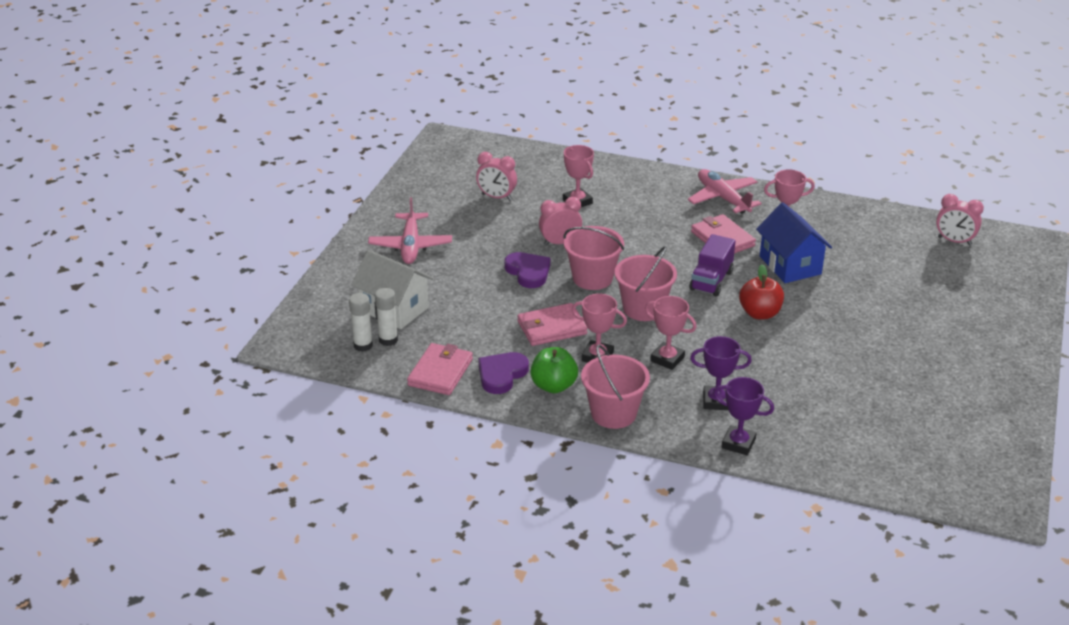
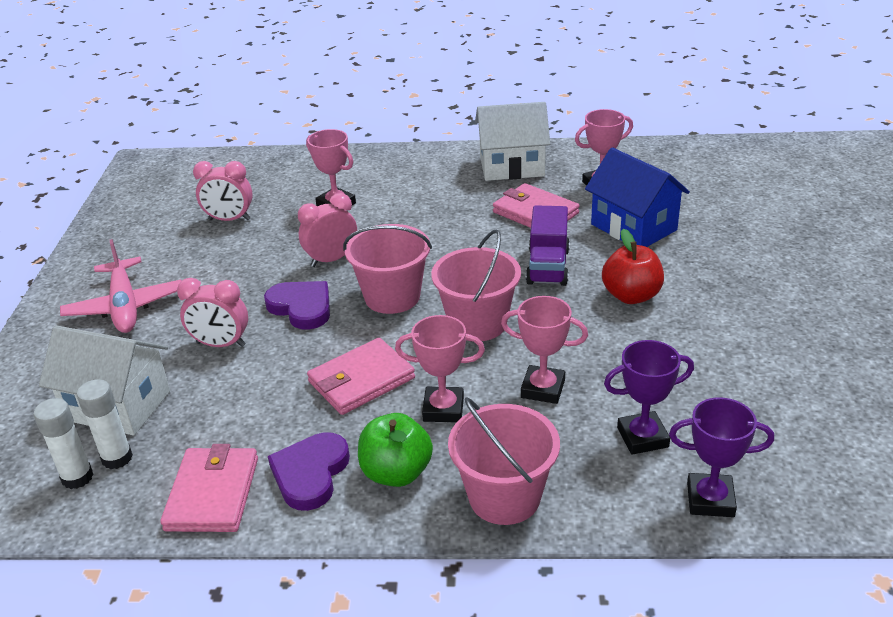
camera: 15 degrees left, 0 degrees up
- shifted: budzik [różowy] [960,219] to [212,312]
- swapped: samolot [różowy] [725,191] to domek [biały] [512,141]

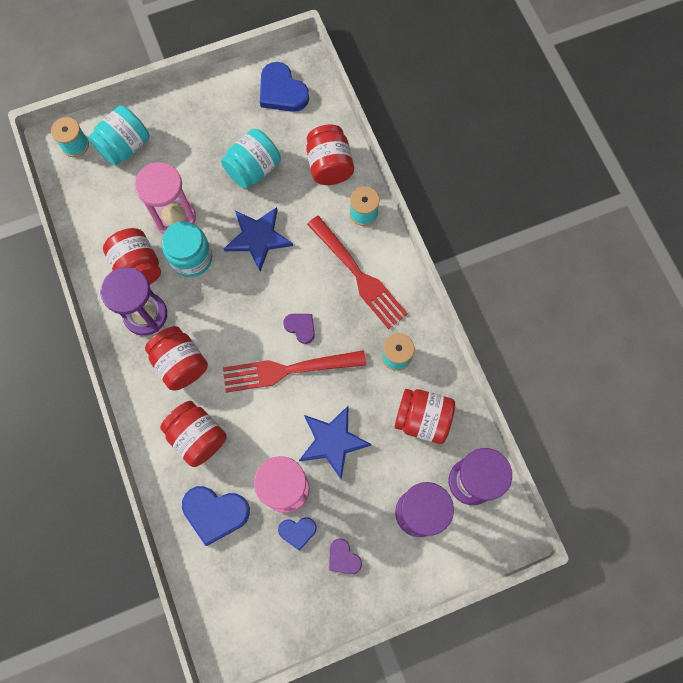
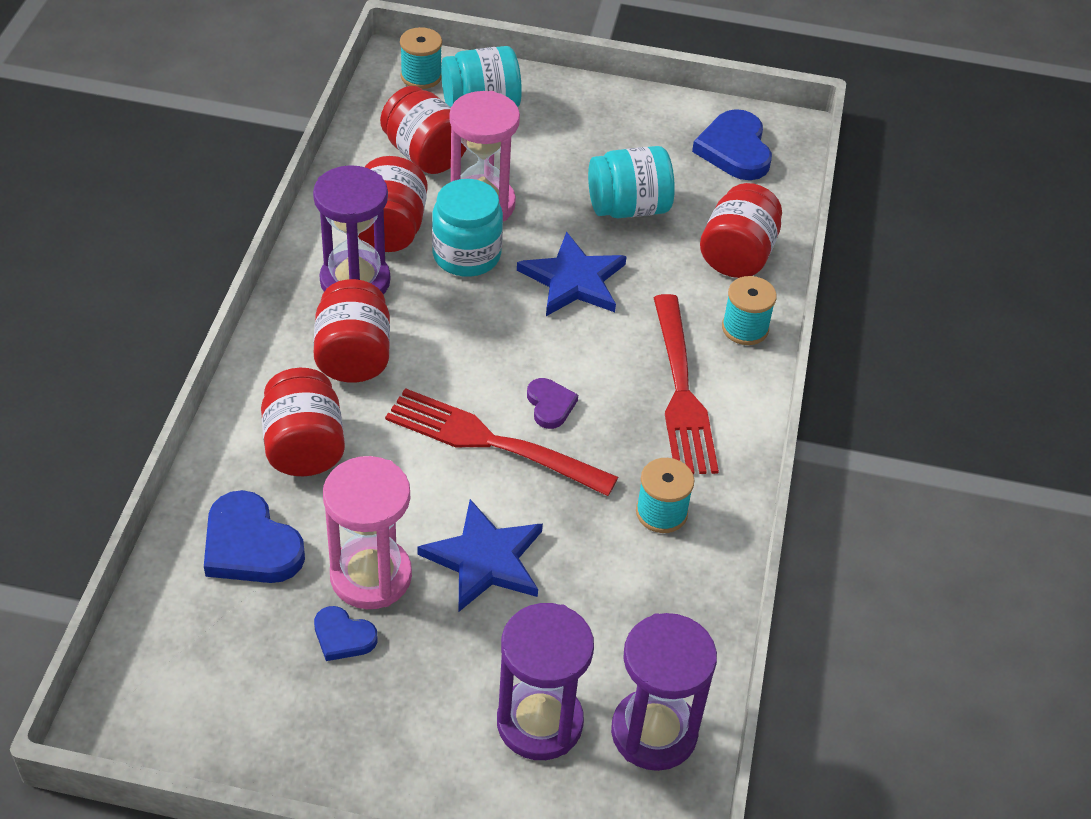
camera: 30 degrees right, 25 degrees down
- gone: serce [fioletowy] [345,556]
- shifted: słoik [czerwony] [425,416] to [423,130]

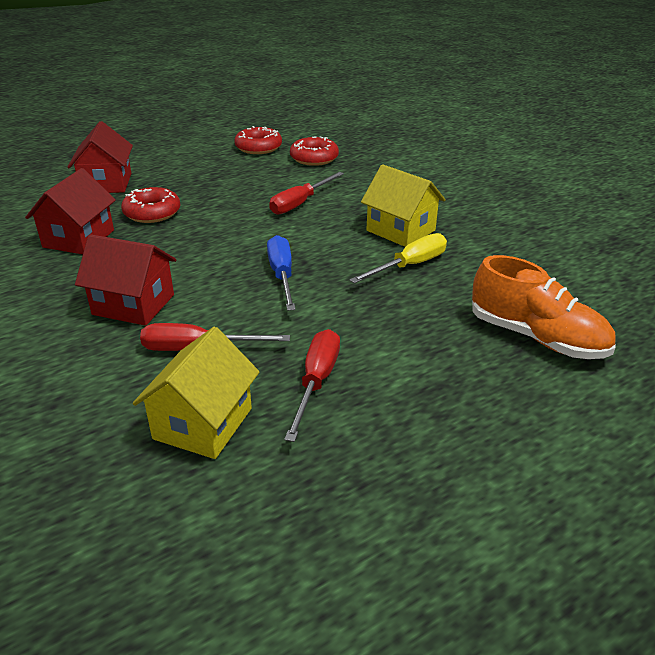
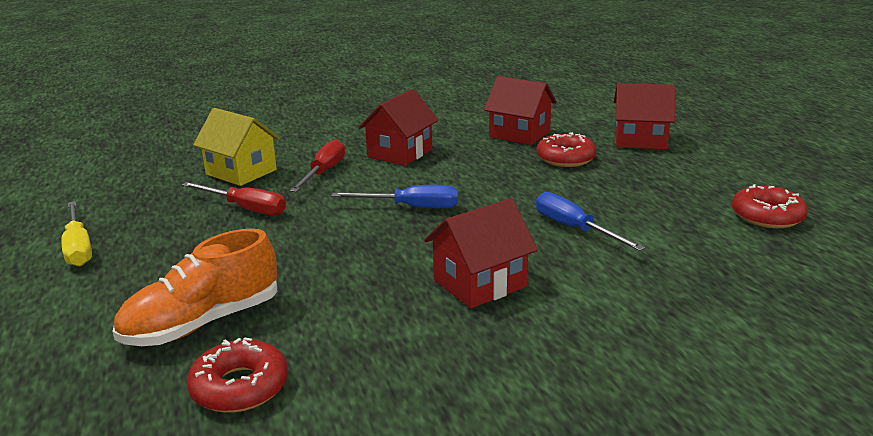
camera: 105 degrees right, 10 degrees down
- shifted: donut [czerwony] [314,151] to [237,375]
- shifted: śrubokręt [żółty] [398,258] to [76,233]
- repainted: śrubokręt [czerwony] [306,193] to śrubokręt [niebieski] [590,221]
- repainted: domek [żółty] [403,205] to domek [czerwony] [481,253]

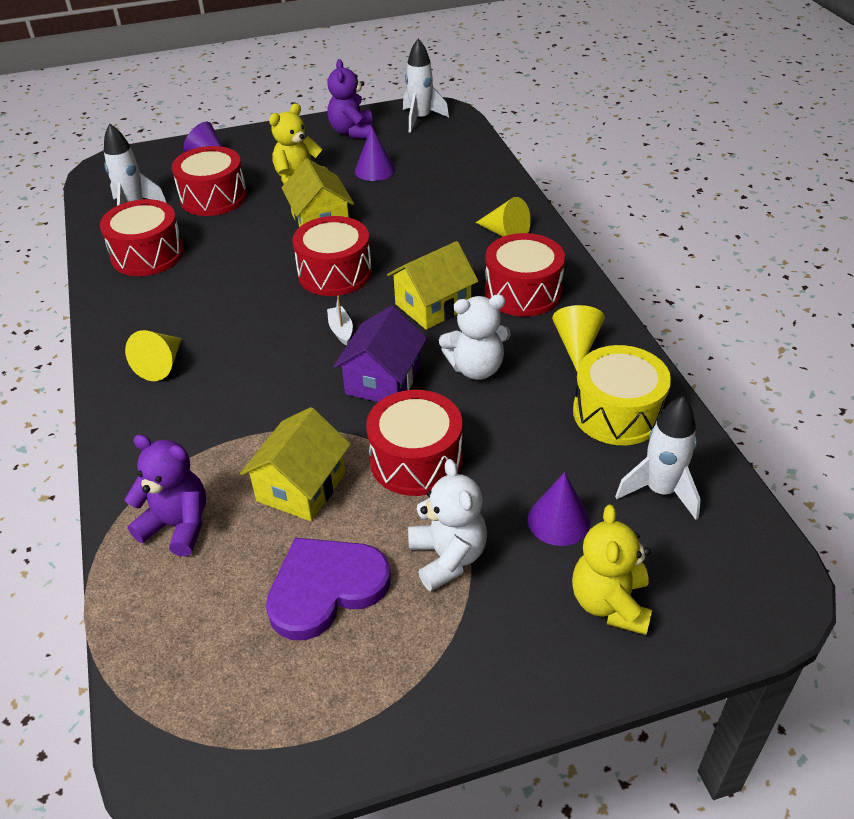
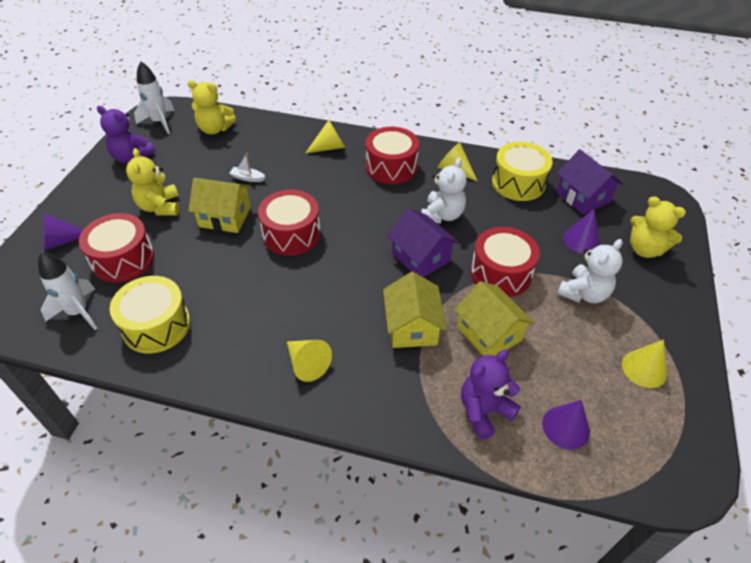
camera: 60 degrees left, 5 degrees up
- gone: serce [fioletowy] [328,589]
- new: miś [żółty] [211,107]
- new: stożek [żółty] [644,363]
- shifted: łódka [biały] [340,320] to [248,167]
- shifted: stożek [fioletowy] [375,153] to [566,425]
- shifted: domek [żółty] [432,285] to [415,310]
- swapped: rakieta [biały] [658,458] to domek [fioletowy] [589,182]
- repainted: bęben [czerwony] [142,237] to bęben [żółty] [150,314]
- rotated: miś [biały] [447,525] = [590,271] 120 degrees clockwise

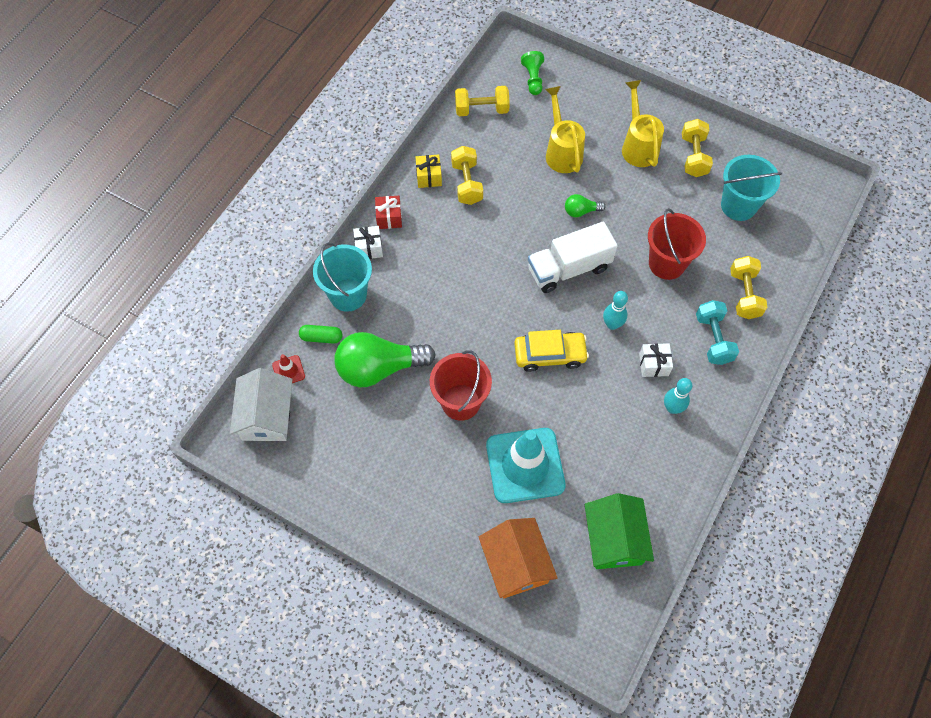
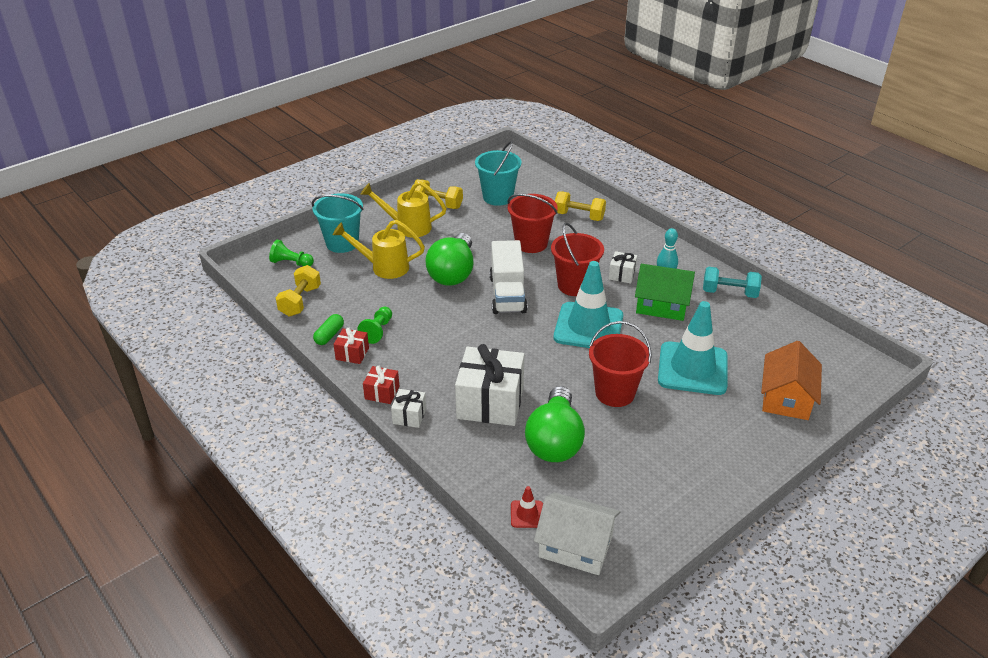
camera: 70 degrees left, 25 degrees down
- new: prezent [biały] [489,385]
- shifted: kapsułka [zielony] [320,334] to [328,329]
- shifted: wiadro [turkusowy] [342,277] to [337,223]
- shifted: domek [zielony] [619,531] to [665,292]
- shifted: hantel [turkusowy] [717,332] to [732,282]
- swapped: hantel [żółty] [467,175] to pionek [zielony] [374,325]
- swapped: samochód [żółty] [551,351] to pachołek [turkusowy] [588,304]
- swapped: kręgiel [turkusowy] [615,310] to wiadro [czerwony] [577,259]
- repainted: prezent [żółty] [428,171] to prezent [czerwony] [351,346]
- rotated: domek [pomarańczowy] [518,558] = [791,380] 75 degrees counterclockwise
- scaled: żarówka [zielony] [585,205] = [449,259] x2.19

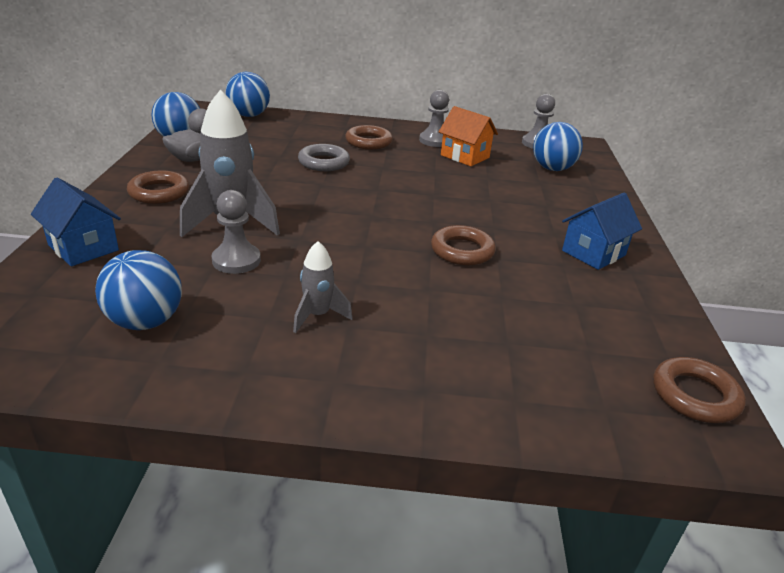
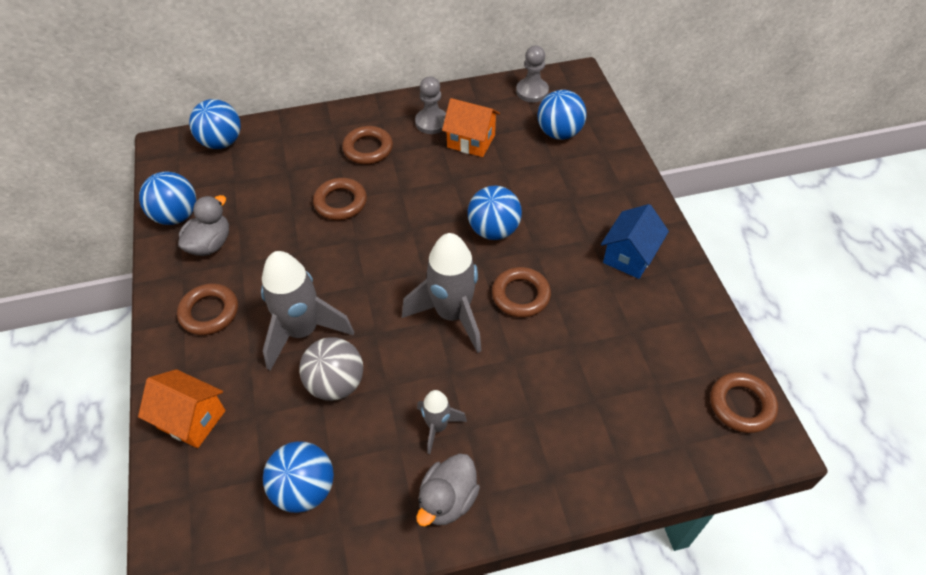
camera: 15 degrees left, 20 degrees up
- new: rakieta [szary] [441,293]
- new: kaczka [szary] [448,490]
- new: piłka [niebieski] [495,213]
- swapped: pionek [szary] [236,232] to piłka [szary] [331,369]
- repainted: domek [niebieski] [76,221] to domek [pomarańczowy] [182,408]
- repainted: pierścień [szary] [324,157] to pierścień [brązowy] [340,199]

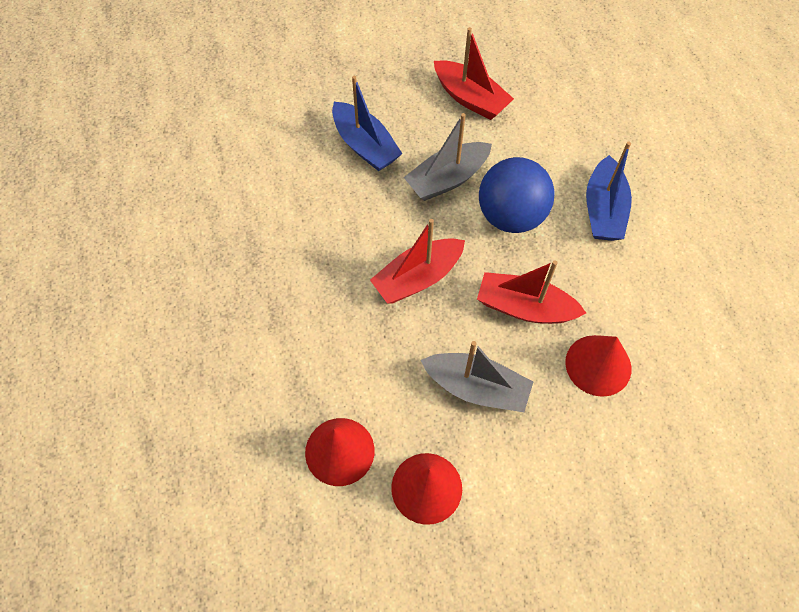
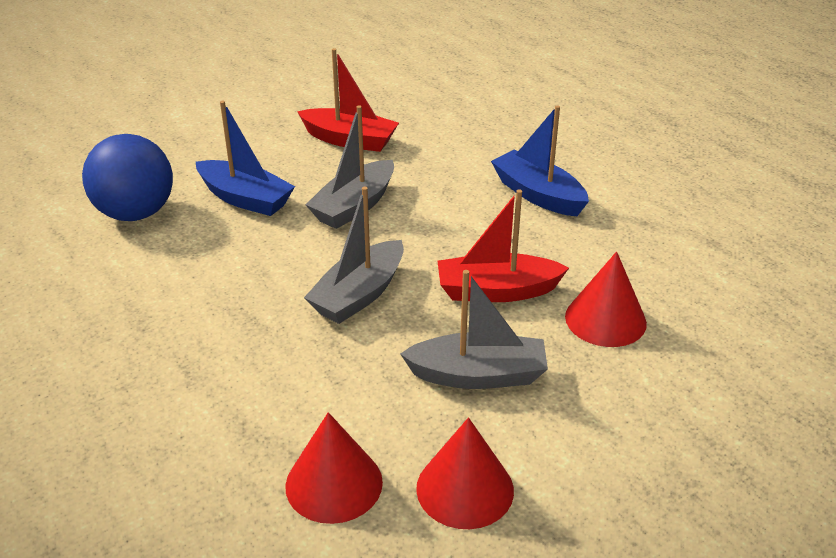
camera: 20 degrees left, 25 degrees down
- shifted: piłka [niebieski] [517,195] to [127,177]
- repainted: łódka [czerwony] [417,261] to łódka [szary] [354,255]
- rotated: łódka [niebieski] [609,191] = [540,160] 150 degrees clockwise

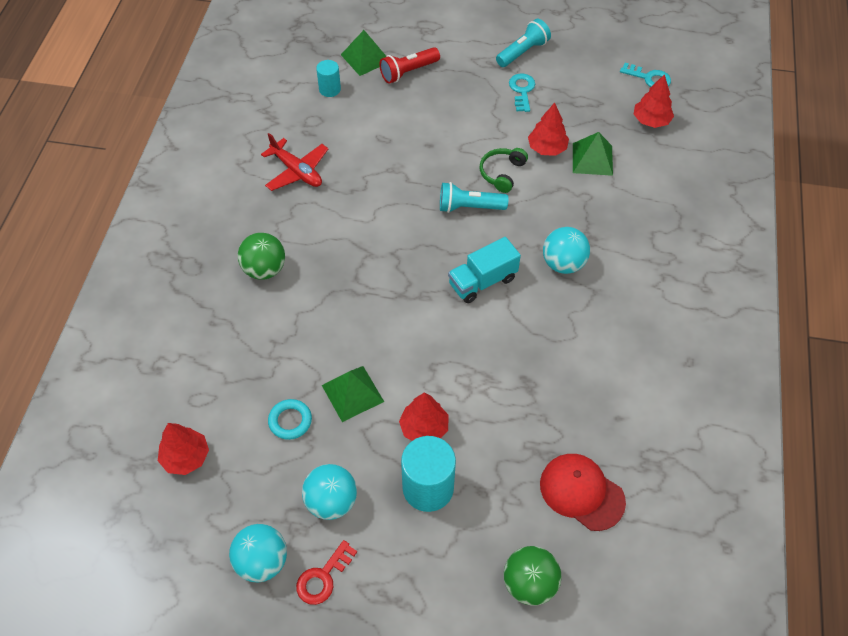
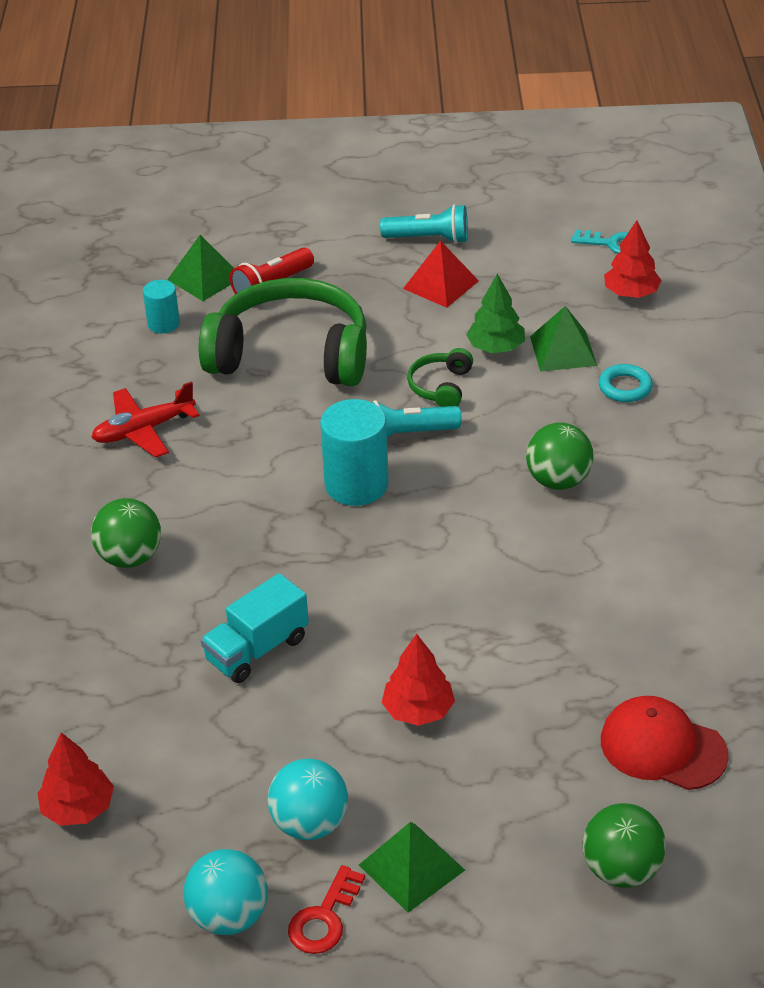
camera: 10 degrees left, 15 degrees down
- new: słuchawki [zielony] [283,332]
- shifted: pierścień [turkusowy] [290,419] to [626,383]
- shifted: piramida [zielony] [353,394] to [412,867]
- shifted: walec [turkusowy] [428,474] to [354,452]
- shifted: ciężarówka [turkusowy] [484,270] to [255,628]
- swapped: klucz [turkusowy] [522,92] to piramida [czerwony] [441,274]
- repainted: drzewko [czerwony] [548,129] to drzewko [zielony] [495,313]
- repainted: piłka [turkusowy] [566,250] to piłka [zielony] [559,456]
- rotated: samolot [czerwony] [294,162] = [145,420] 120 degrees clockwise
- rotated: latarka [turkusowy] [523,43] = [424,224] 60 degrees clockwise

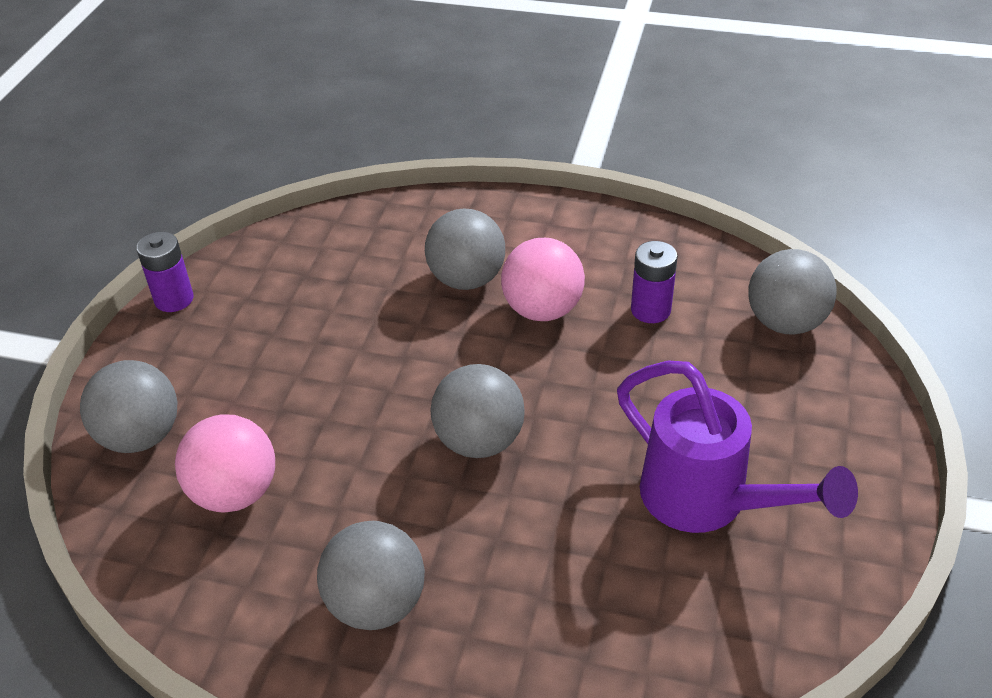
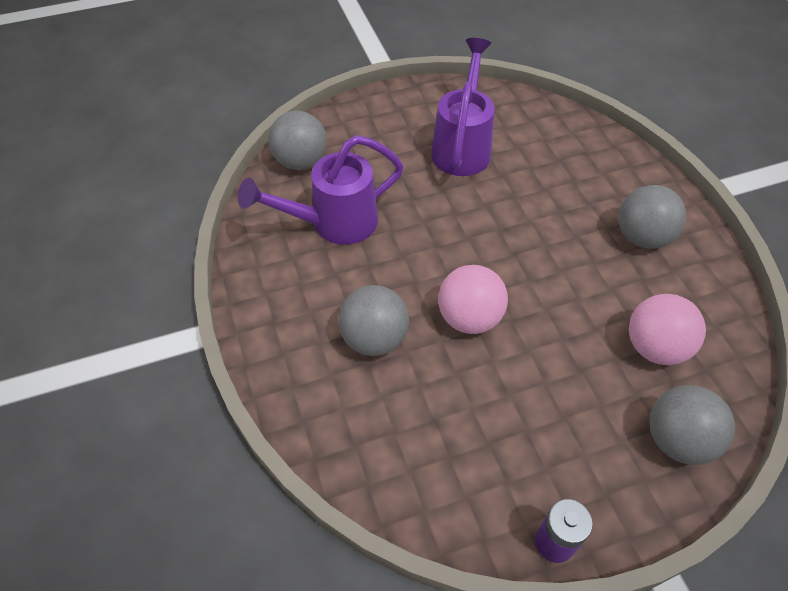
camera: 125 degrees left, 10 degrees up
- gone: piłka [szary] [477,411]
- shifted: piłka [różowy] [543,279] to [473,299]
- swapped: bateria [fioletowy] [654,282] to konewka [fioletowy] [321,190]

